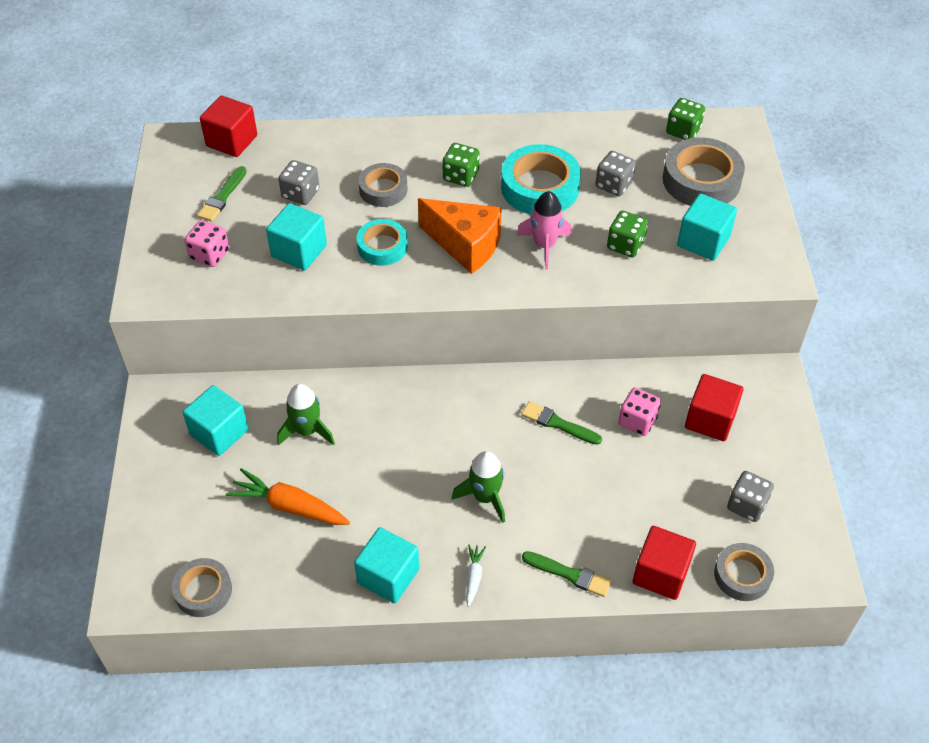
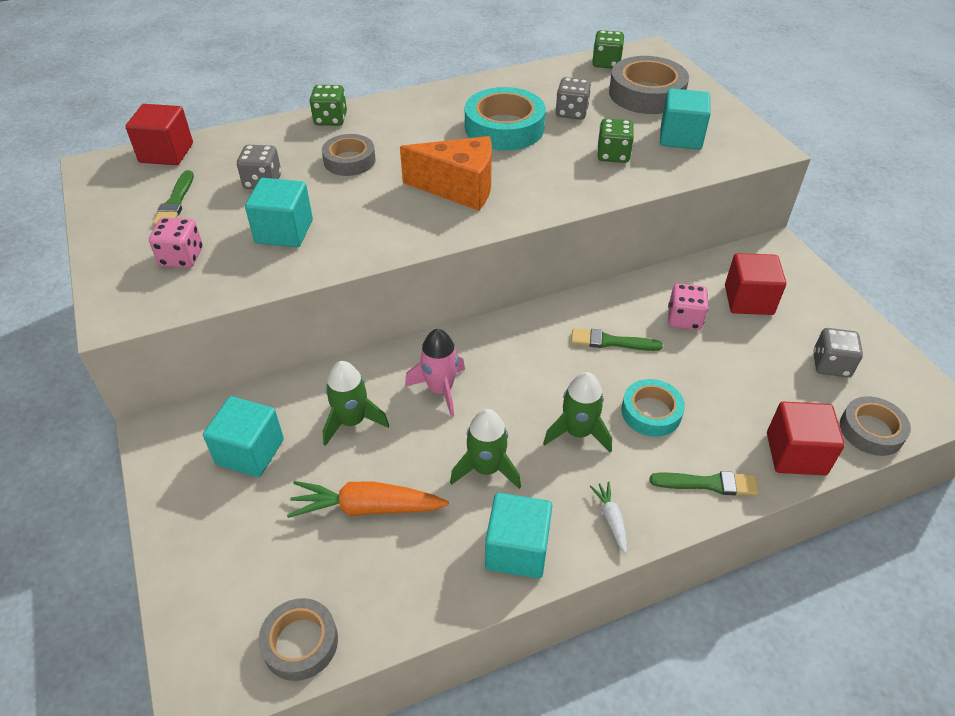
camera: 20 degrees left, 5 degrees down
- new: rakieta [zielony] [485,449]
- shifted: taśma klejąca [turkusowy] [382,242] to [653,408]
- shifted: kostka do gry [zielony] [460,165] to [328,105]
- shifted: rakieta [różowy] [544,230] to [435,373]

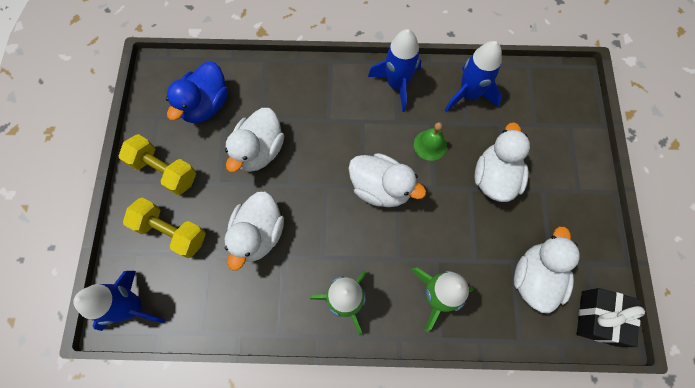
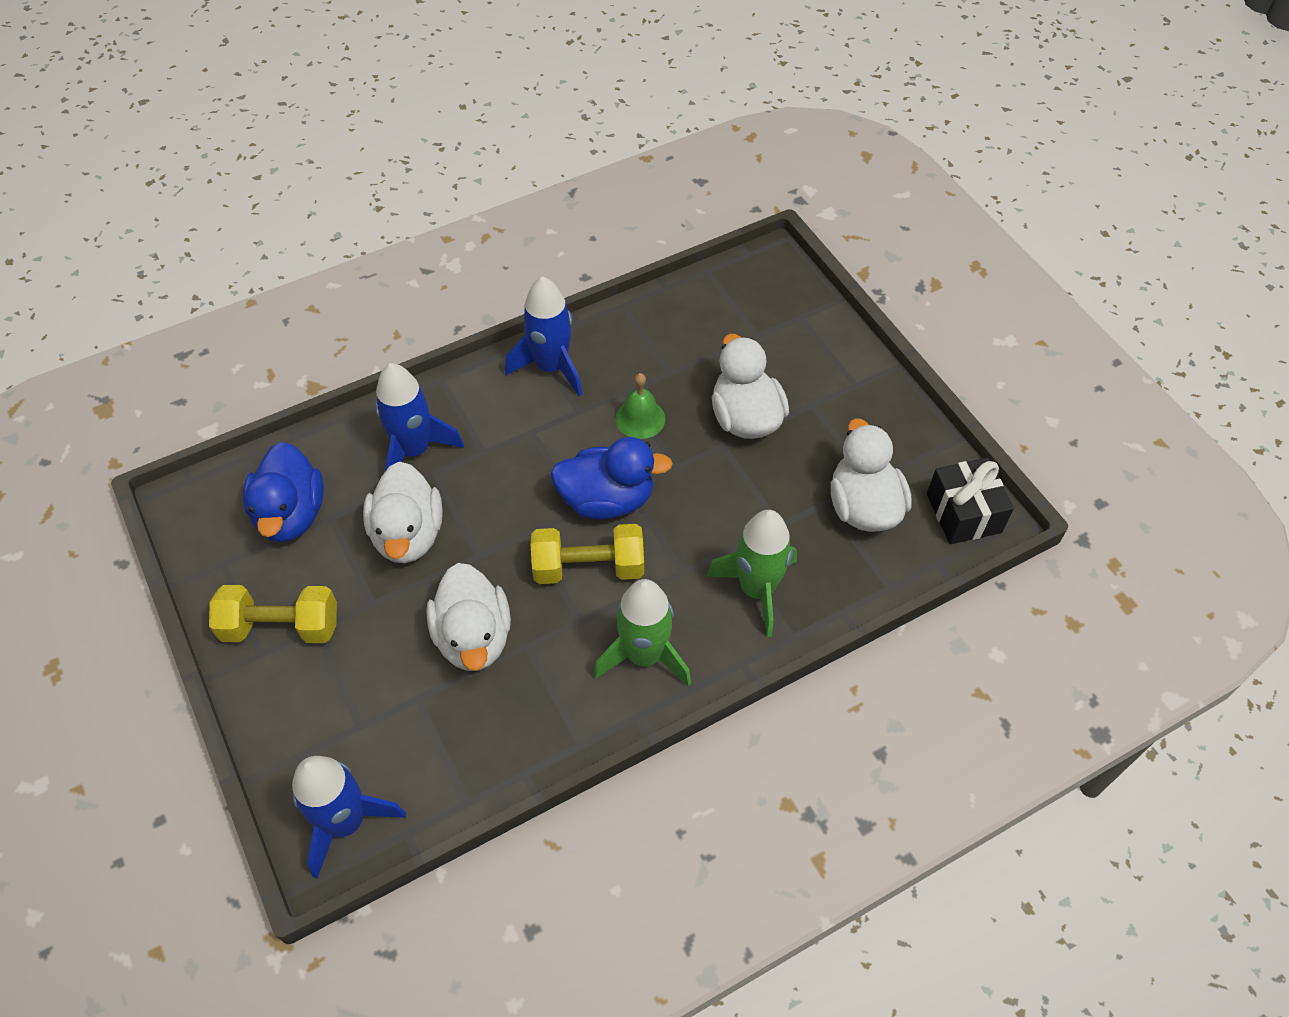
camera: 30 degrees left, 15 degrees down
- shifted: hantel [żółty] [164,228] to [587,554]
- shifted: rakieta [niebieski] [473,76] to [419,417]
- repainted: kaczka [biały] [387,180] to kaczka [niebieski] [612,478]

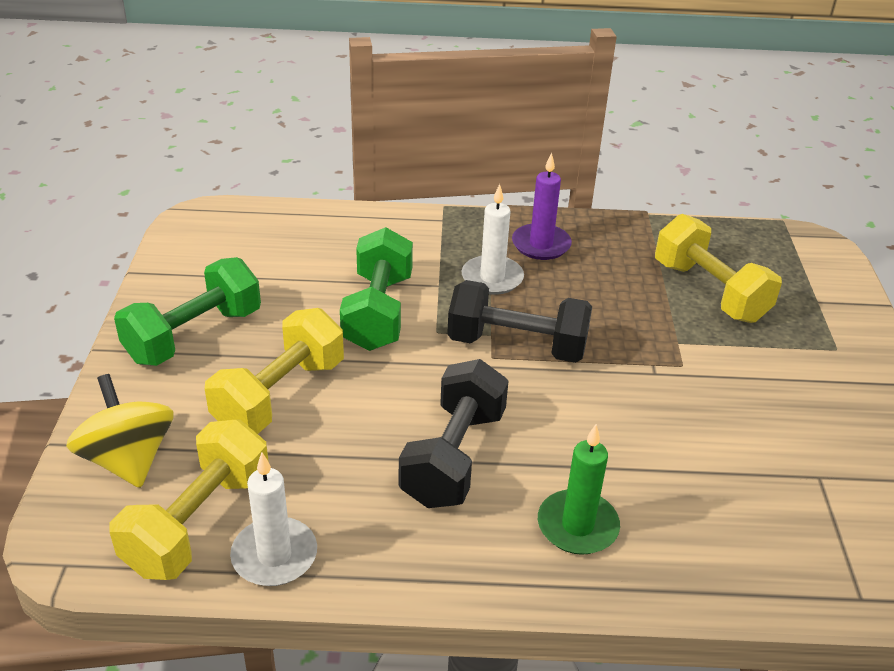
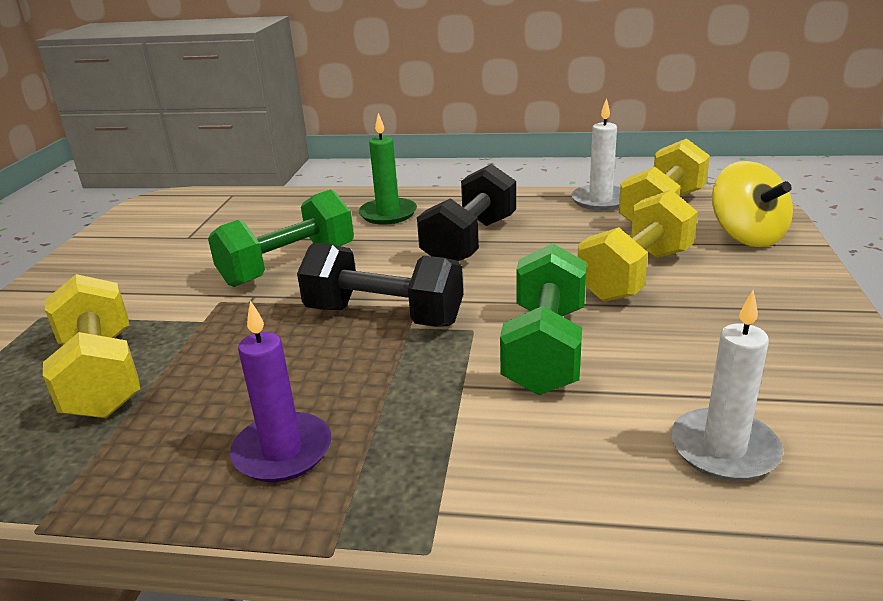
camera: 170 degrees left, 10 degrees down
- shifted: hantel [zielony] [187,311] to [281,238]
- shifted: świeca [biały] [493,239] to [727,385]

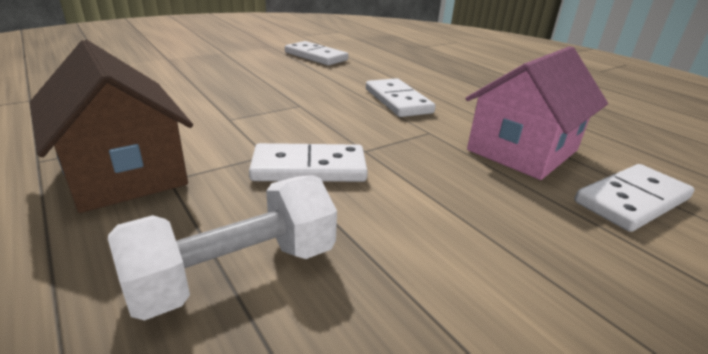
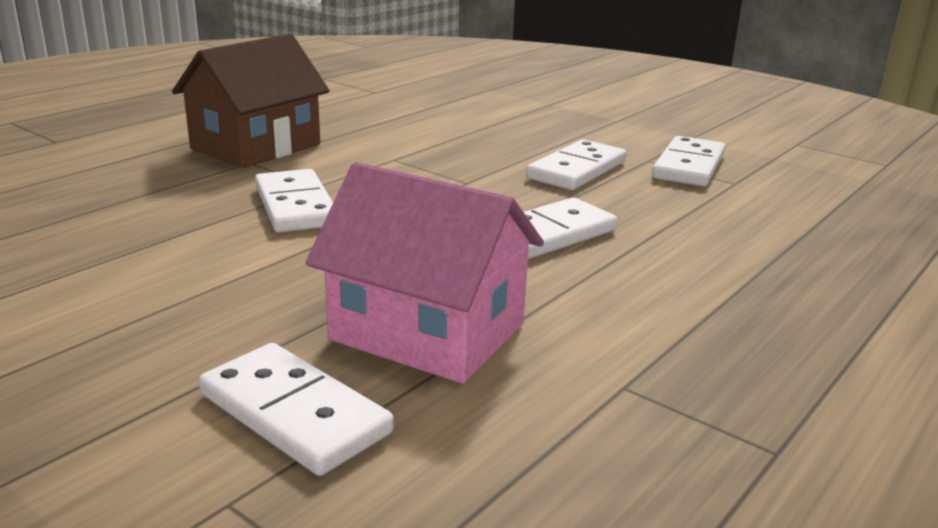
camera: 75 degrees right, 5 degrees down
- gone: hantel [biały] [222,247]
- new: kostka domina [biały] [576,164]

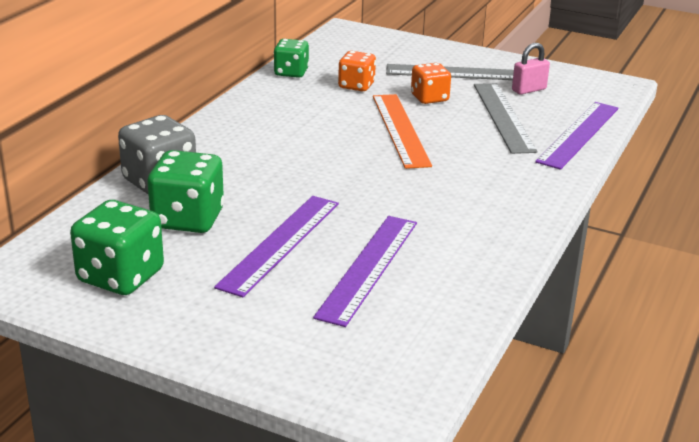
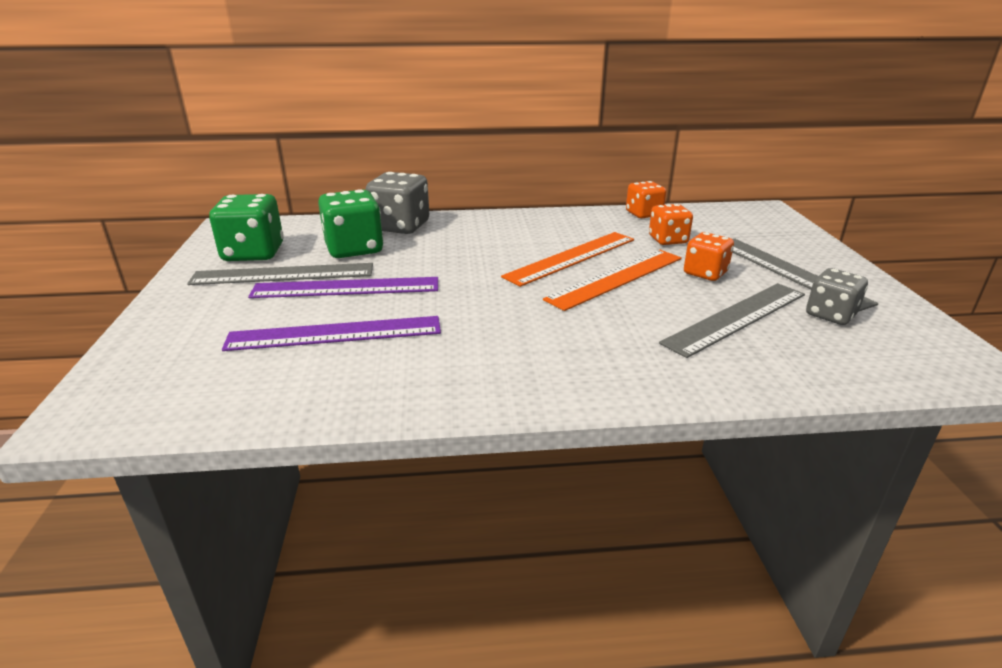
camera: 60 degrees right, 0 degrees up
- gone: linijka [fioletowy] [577,136]
- new: linijka [szary] [280,274]
- new: linijka [pomarańczowy] [567,259]
- swapped: kłódka [różowy] [531,69] to kostka do gry [szary] [837,296]
- repainted: kostka do gry [zielony] [291,58] to kostka do gry [pomarańczowy] [646,199]

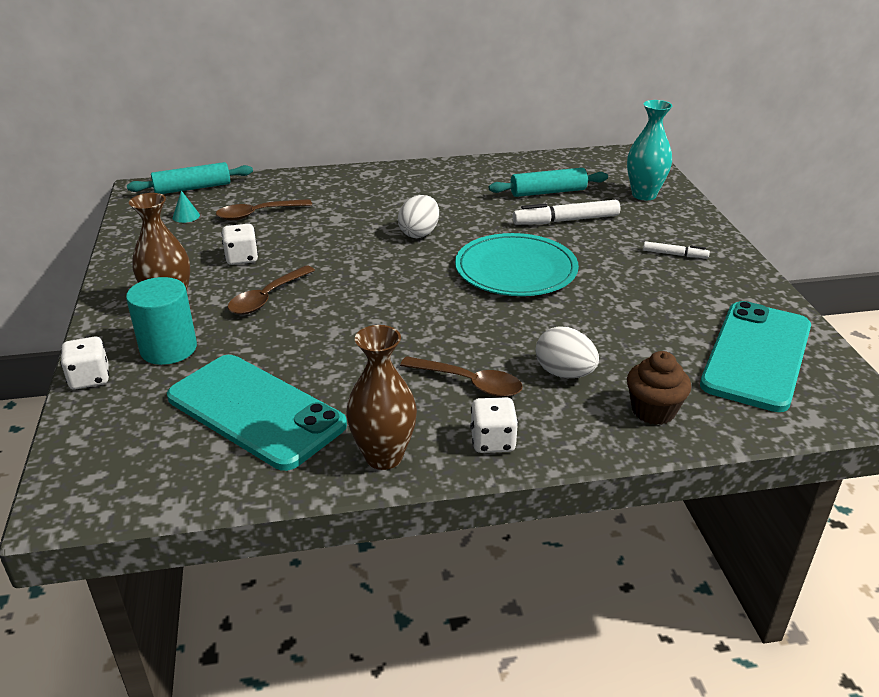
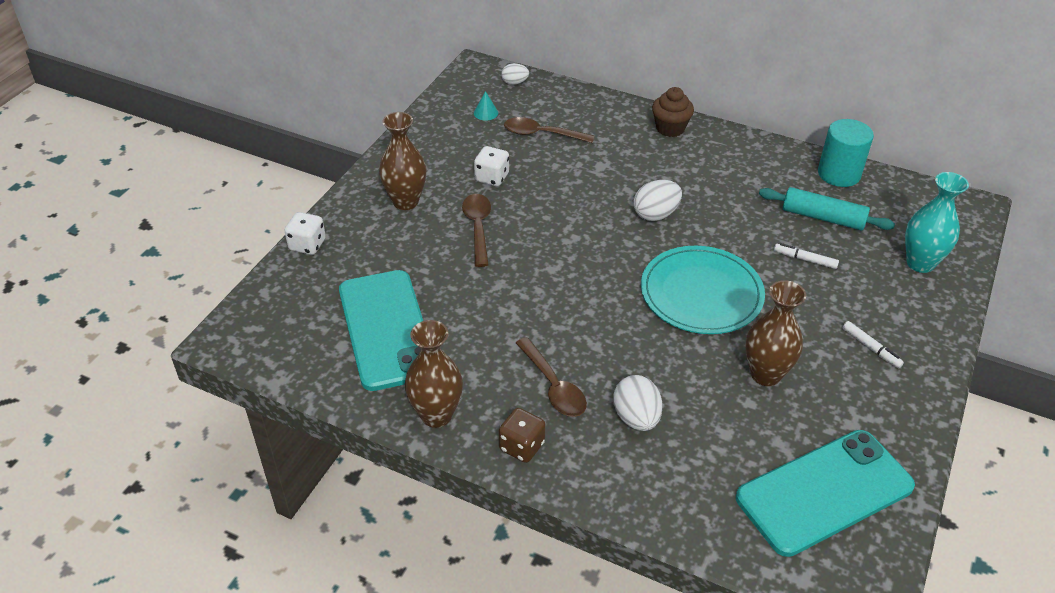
camera: 35 degrees right, 10 degrees up
- new: wazon [brązowy] [776,333]
- shifted: walec [turkusowy] [161,321] to [846,153]
- shifted: muffinka [brązowy] [659,388] to [673,112]
- swapped: wałek do ciasta [turkusowy] [190,178] to jajko [biały] [515,74]
- repainted: kostka do gry [biały] [494,425] to kostka do gry [brązowy] [522,435]
- rotated: łyżka [brązowy] [271,290] = [476,230] 105 degrees clockwise
- scaled: flamaster [biały] [566,212] = [806,256] x0.55

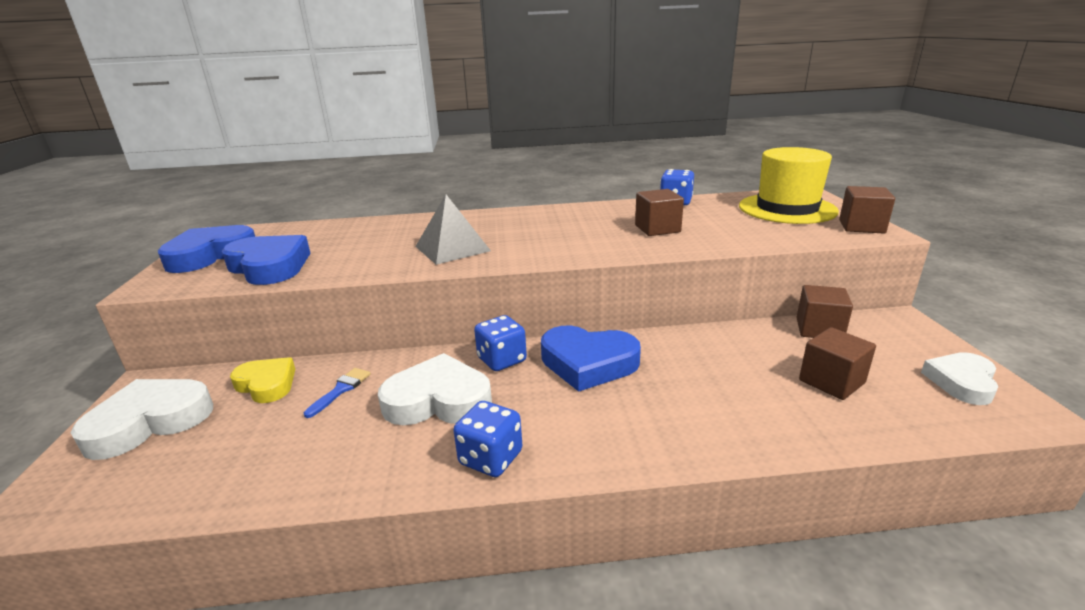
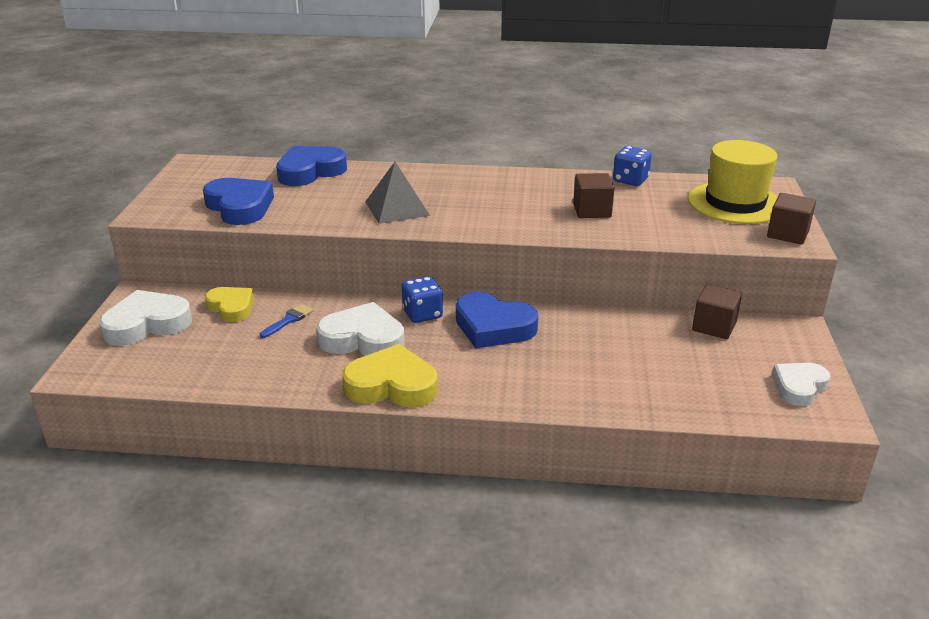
camera: 10 degrees right, 5 degrees up
- gone: sześcian [brązowy] [837,363]
- shifted: serce [niebieski] [206,249] to [311,166]
- swapped: kostka do gry [niebieski] [487,439] to serce [żółty] [390,375]

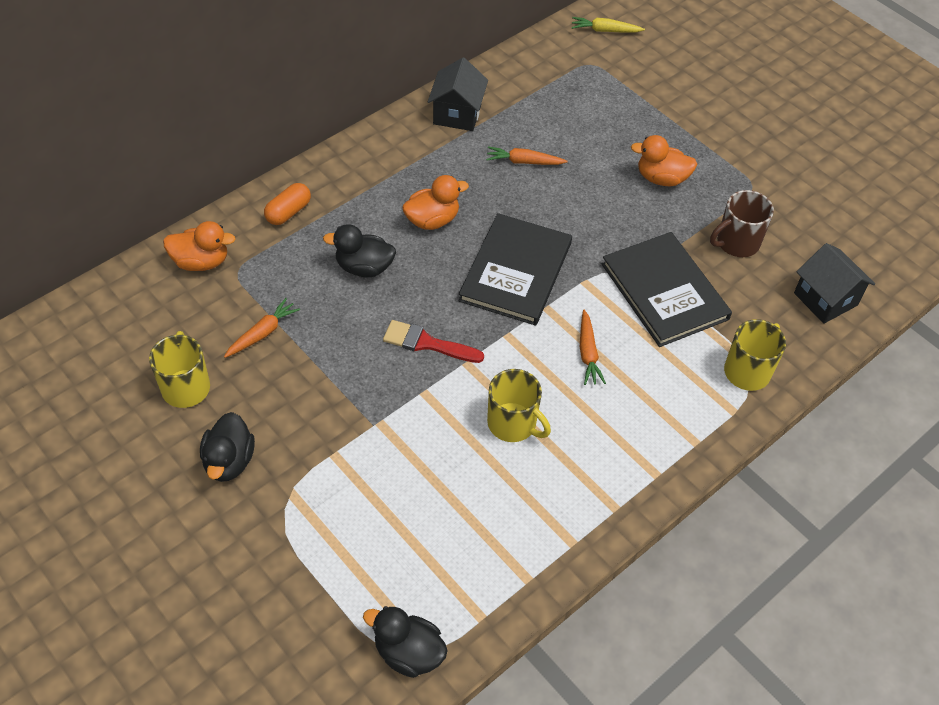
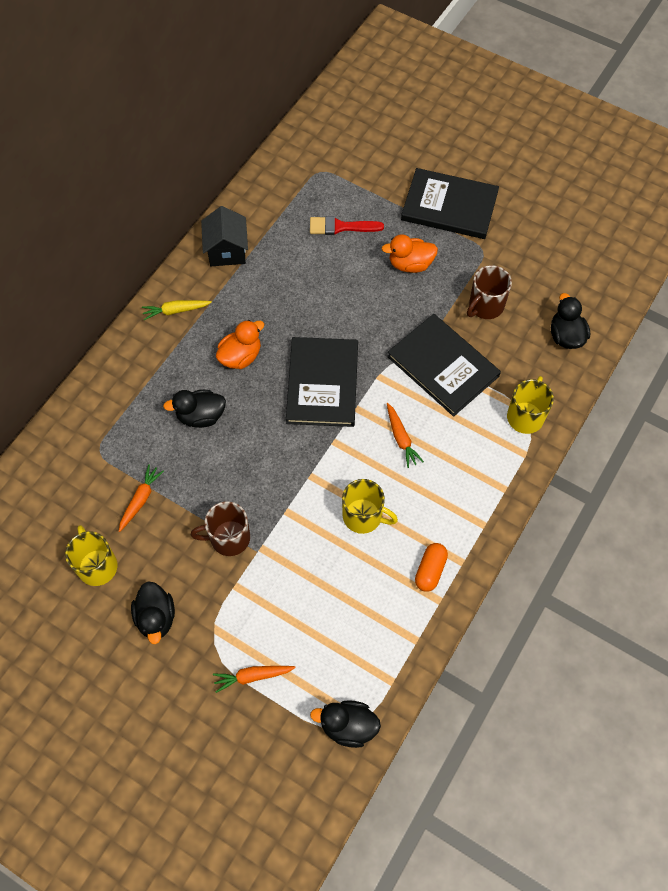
camera: 15 degrees left, 10 degrees up
- gone: kaczka [pomarańczowy] [199,246]
- new: kubek [brązowy] [220,528]
- new: książka [czarny] [450,203]
- shifted: kapsułka [pomarańczowy] [287,204] to [431,567]
- shifted: pędzel [czerwony] [433,341] to [347,225]
- shifted: marchewka [pomarańczowy] [527,155] to [254,679]
- shifted: marchewka [żółty] [608,25] to [177,310]
- swapped: domek [czarny] [834,283] to kaczka [czarny] [570,321]

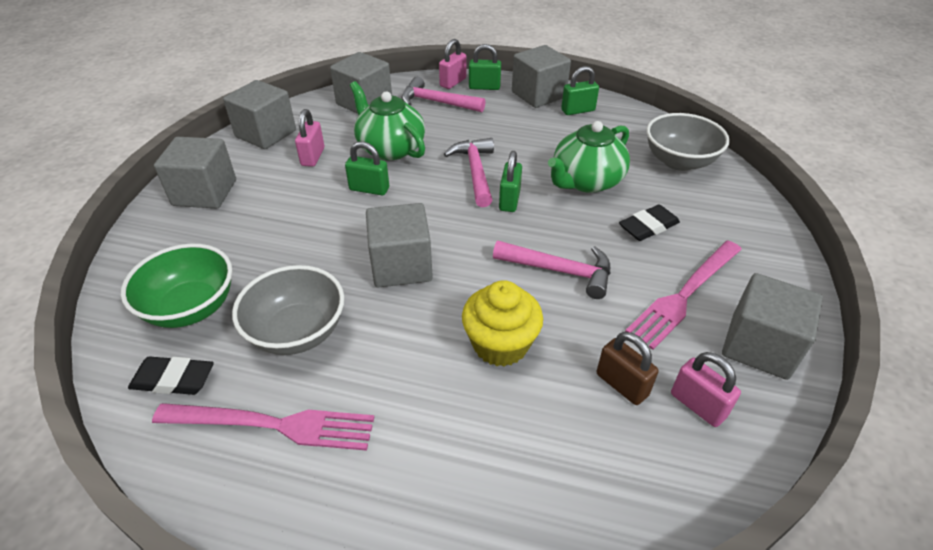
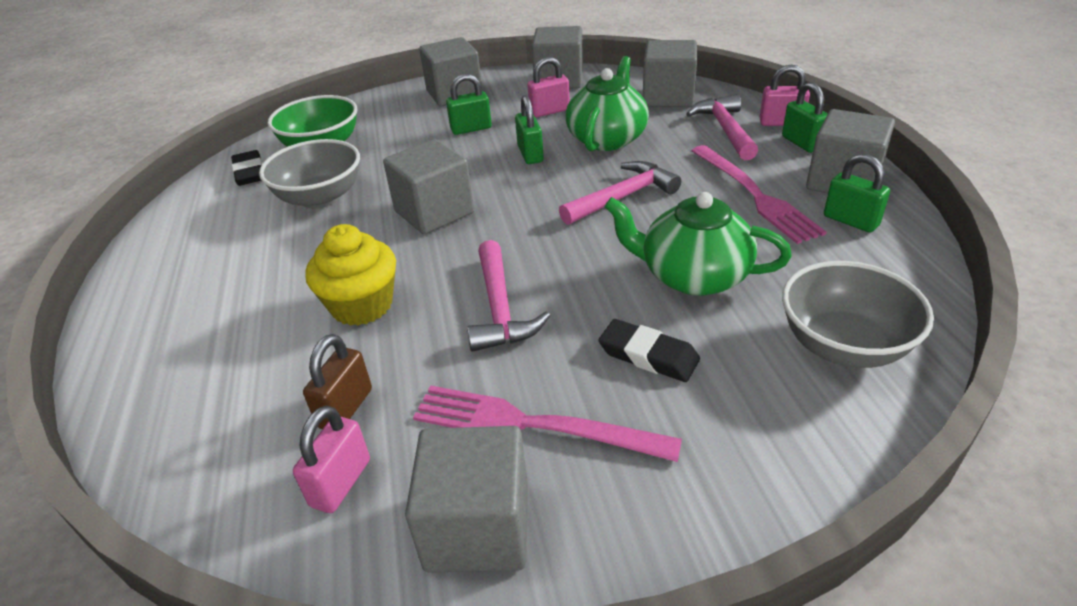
camera: 65 degrees right, 5 degrees down
- shifted: widelec [różowy] [263,427] to [759,194]
- shifted: kłódka [zielony] [510,181] to [469,104]

